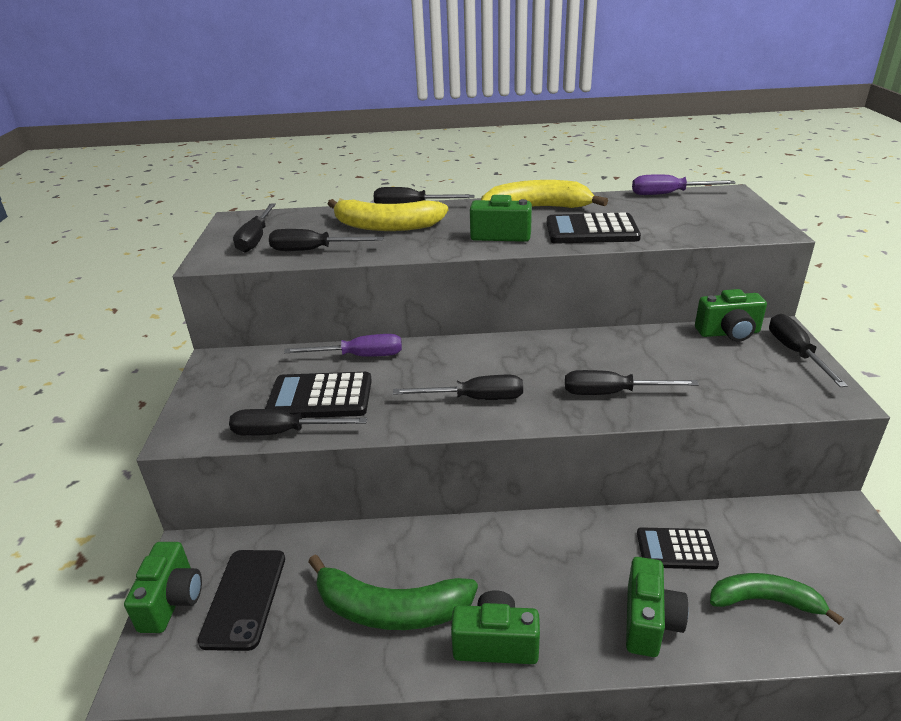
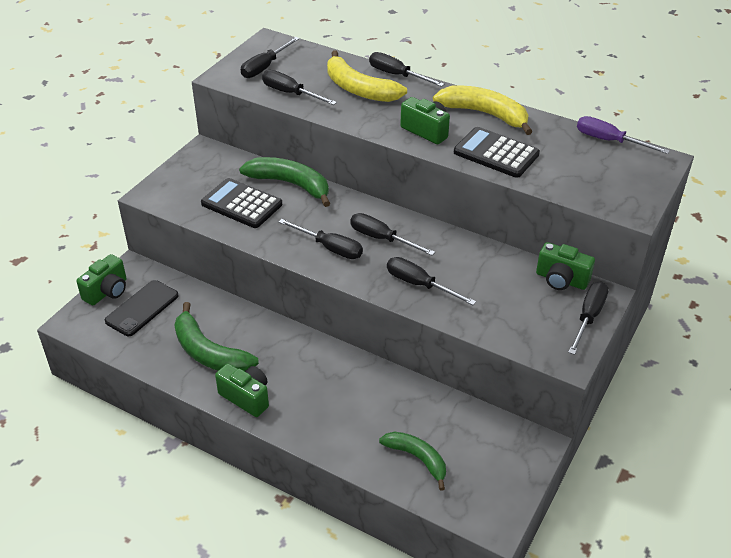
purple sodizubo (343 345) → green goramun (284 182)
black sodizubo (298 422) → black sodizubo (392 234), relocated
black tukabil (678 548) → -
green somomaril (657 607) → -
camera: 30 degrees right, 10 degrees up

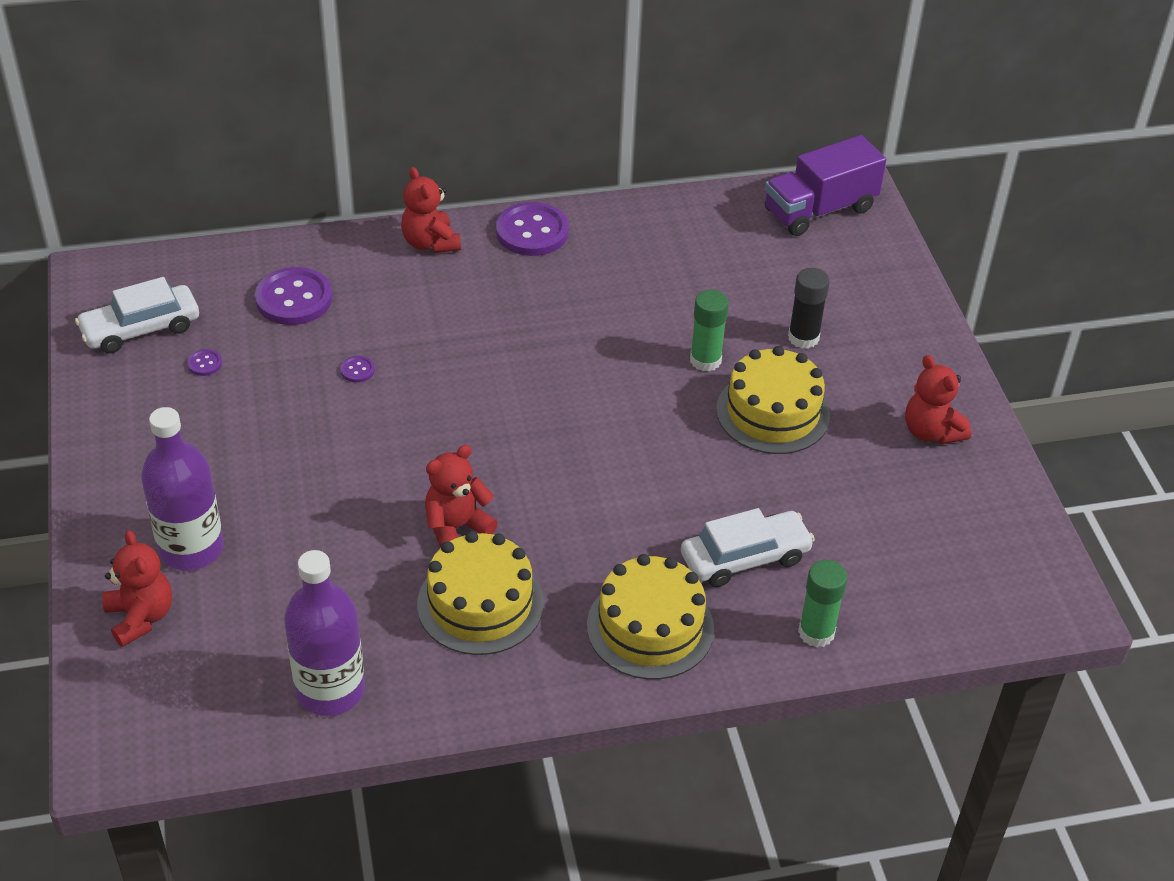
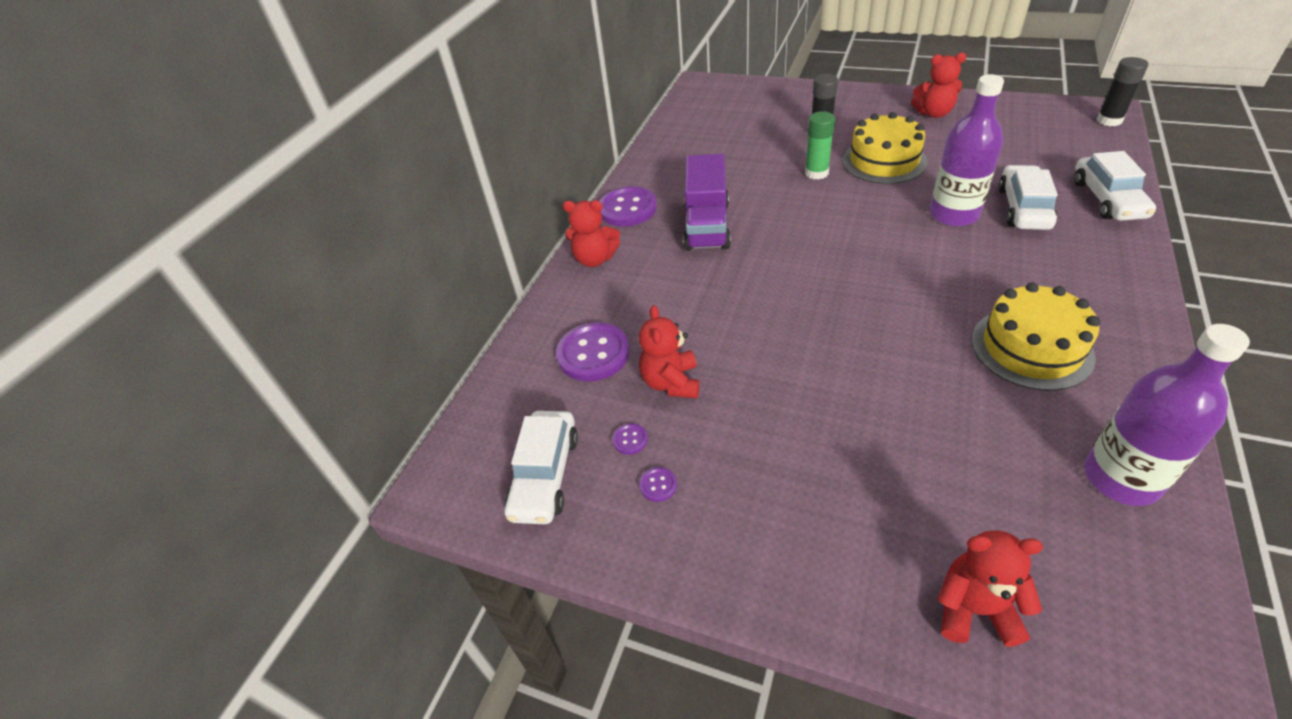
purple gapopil (825 185) → purple gapopil (707 202), relocated
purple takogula (357 369) → purple takogula (658 484), relocated
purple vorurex (182 488) → purple vorurex (967 150), relocated
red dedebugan (461 496) → red dedebugan (669 351), relocated
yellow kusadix (650 616) → -
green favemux (823 603) → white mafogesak (1115 186)
- → black favemux (1122 91)
camera: 50 degrees left, 0 degrees up

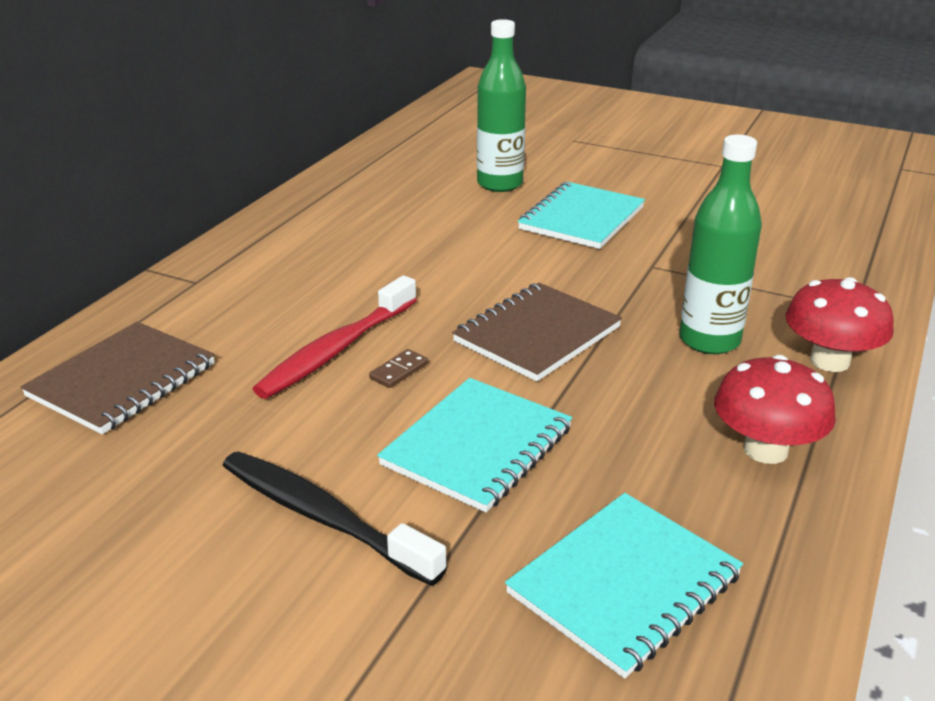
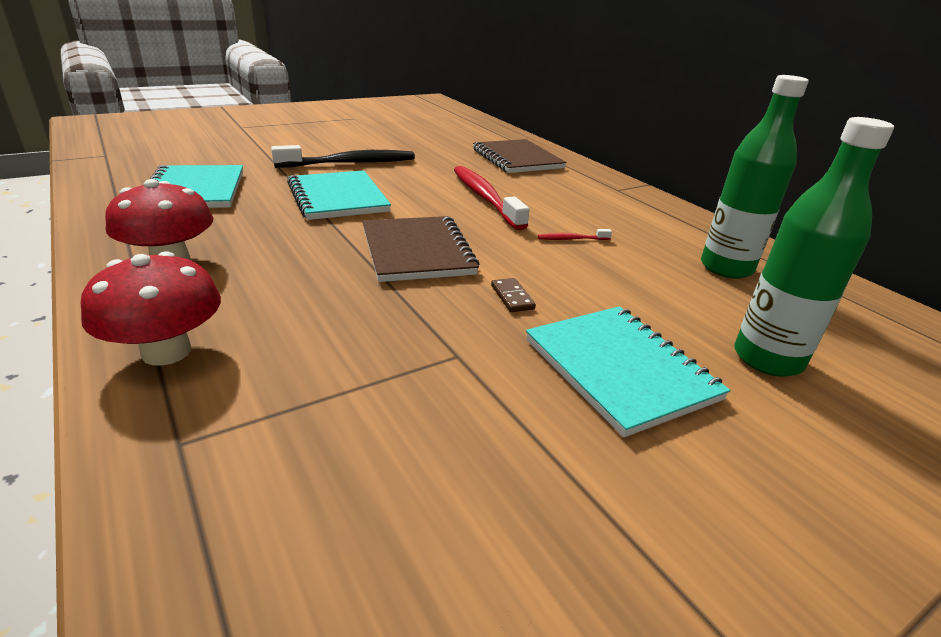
green vorurex (720 244) → green vorurex (755 177), relocated
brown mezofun (398 368) → brown mezofun (513 295), relocated
- → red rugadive (575 234)
camera: 120 degrees right, 0 degrees up

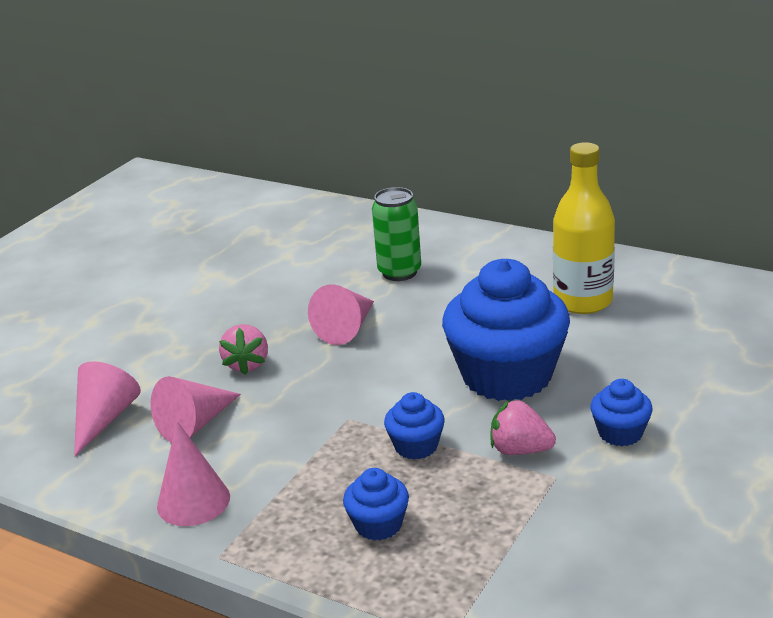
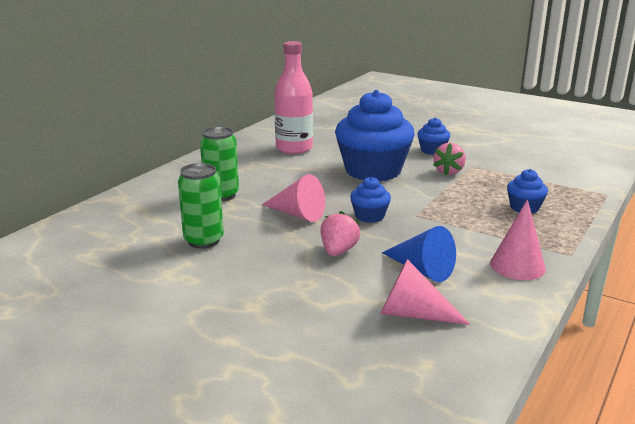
yellow vorurex (584 228) → pink vorurex (293 97)
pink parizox (243 349) → pink parizox (340 233), 75 degrees counterclockwise
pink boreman (196 409) → blue boreman (419 254)
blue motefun (414 426) → blue motefun (370 200), relocated
- → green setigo (201 206)
camera: 90 degrees left, 5 degrees down

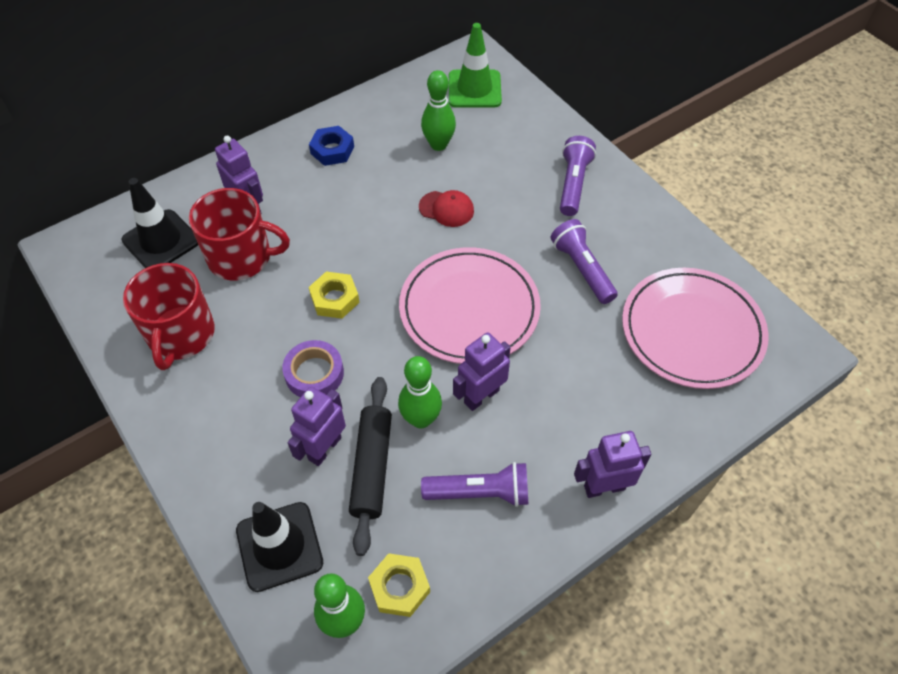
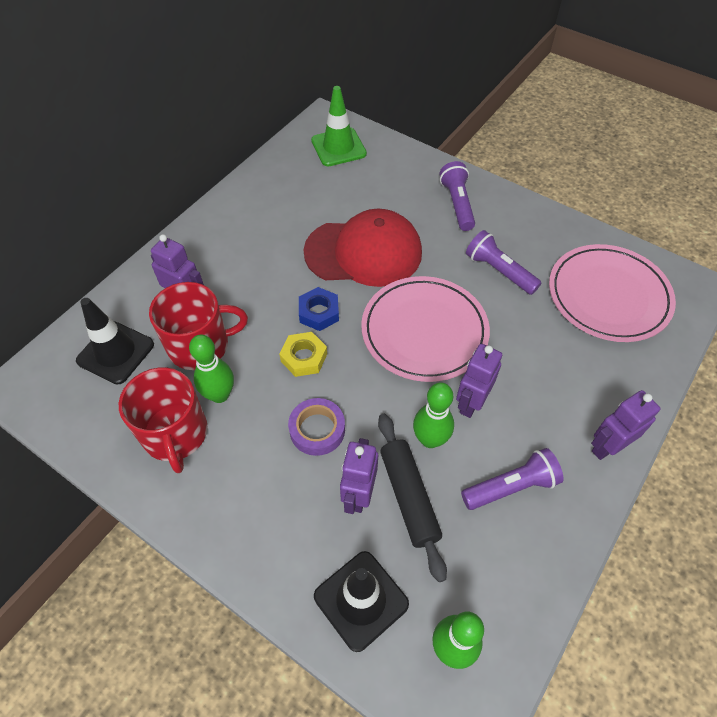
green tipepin (438 110) → green tipepin (211 369), relocated
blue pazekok (331 146) → blue pazekok (319 309), relocated
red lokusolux (446 208) → red lokusolux (363 248), x2.33
yellow pazekok (399 585) → -
camera: 20 degrees left, 0 degrees up

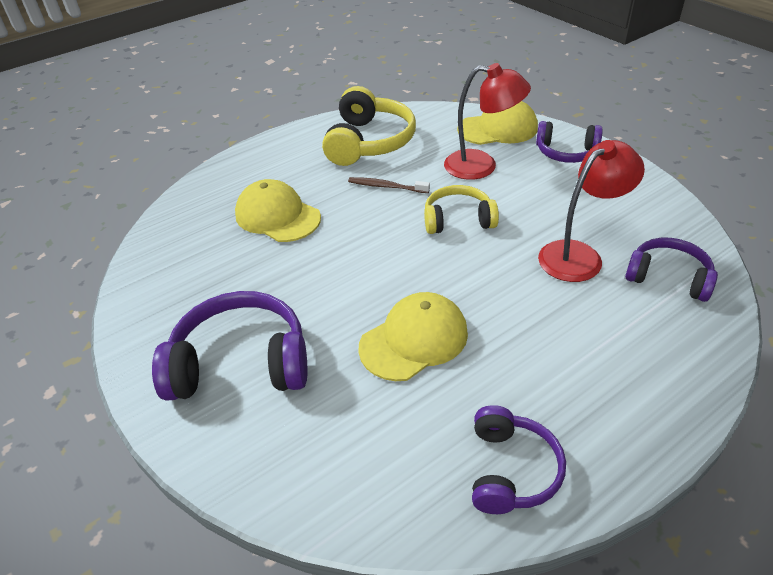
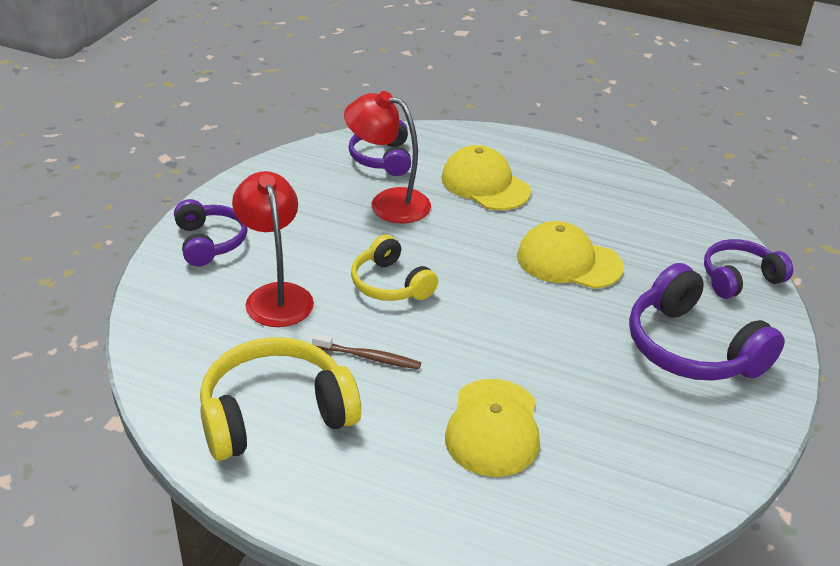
yellow lokusolux (497 123) → yellow lokusolux (486 177), relocated
brown rugadive (389 185) → brown rugadive (366 351), 60 degrees counterclockwise
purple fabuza (519 459) → purple fabuza (748 269), relocated
camera: 125 degrees left, 5 degrees down

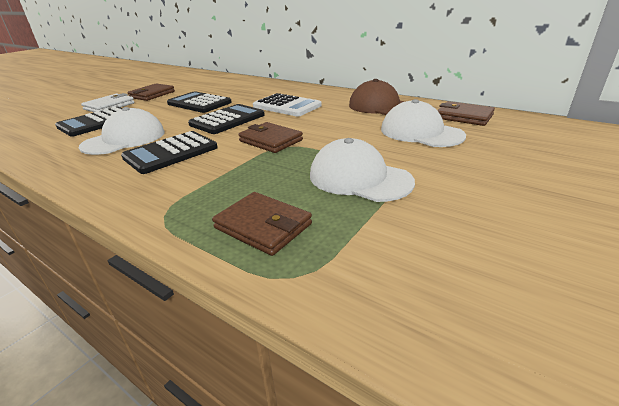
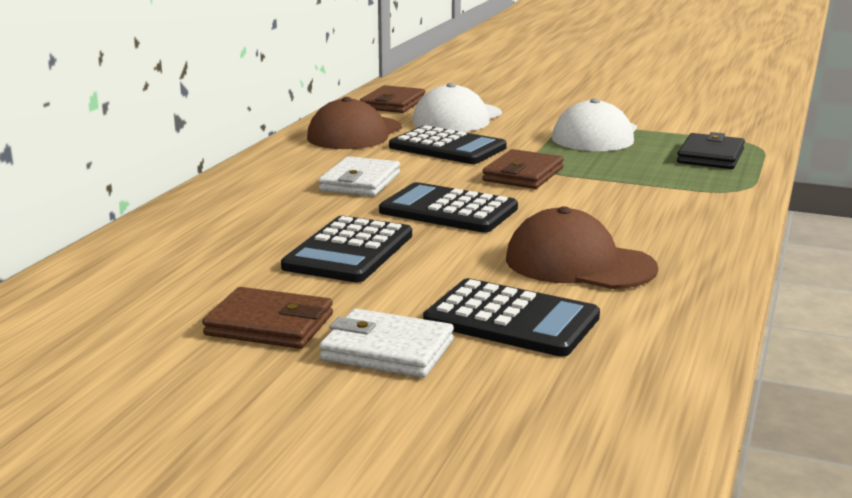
white tukabil (287 105) → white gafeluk (359 176)
white lokusolux (122 131) → brown lokusolux (582 247)
black tukabil (169 152) → black tukabil (448 144), relocated
brown gafeluk (262 224) → black gafeluk (711 150)
camera: 105 degrees left, 10 degrees down

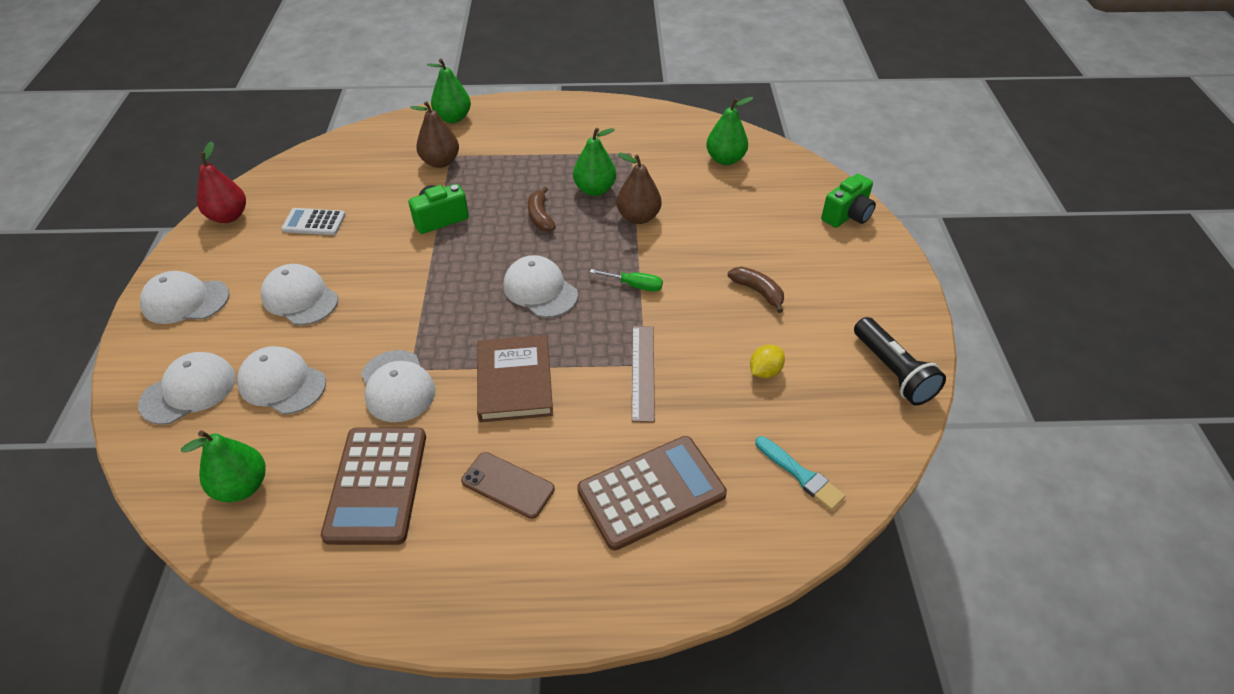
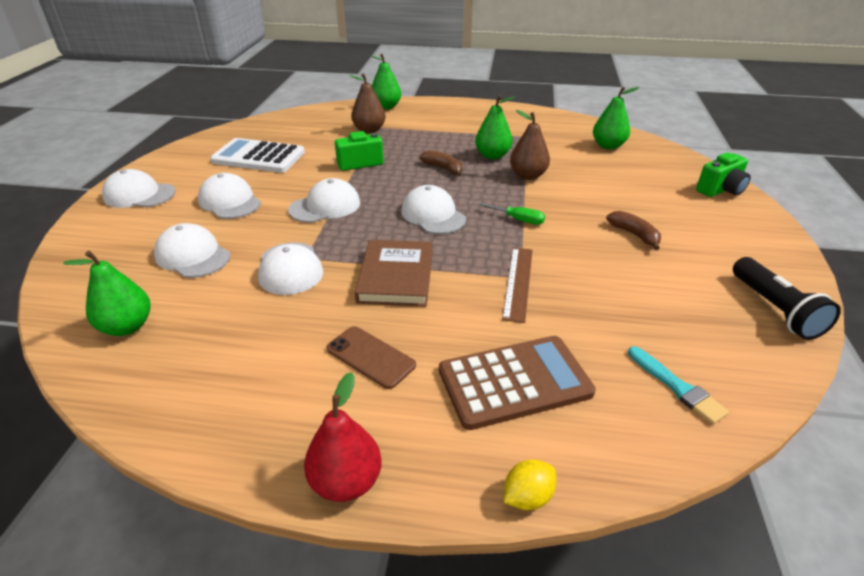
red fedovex (221 182) → red fedovex (343 437), relocated
brown goramun (542 209) → brown goramun (440 163), 135 degrees clockwise
white tukabil (313 221) → white tukabil (257 155), x1.78
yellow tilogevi (767 361) → yellow tilogevi (530 484), relocated
white lokusolux (187 388) → white lokusolux (324 200), relocated
brown tukabil (373 486) → -
camera: 10 degrees right, 10 degrees down

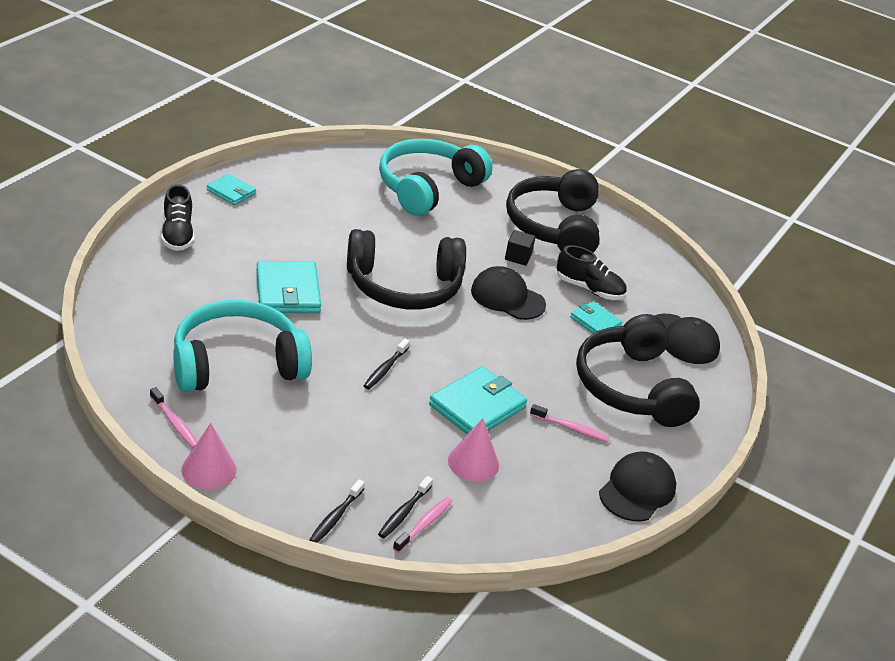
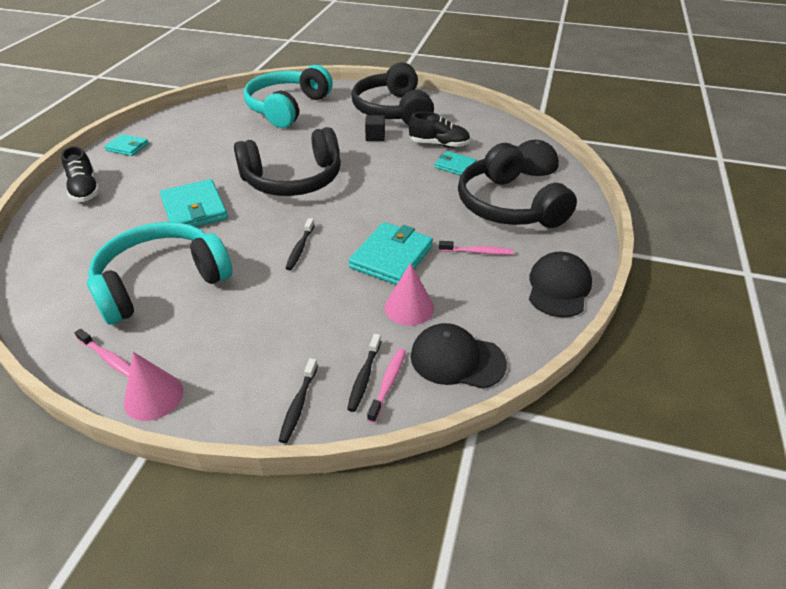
black lokusolux (508 293) → black lokusolux (459 356), relocated
camera: 10 degrees left, 5 degrees up

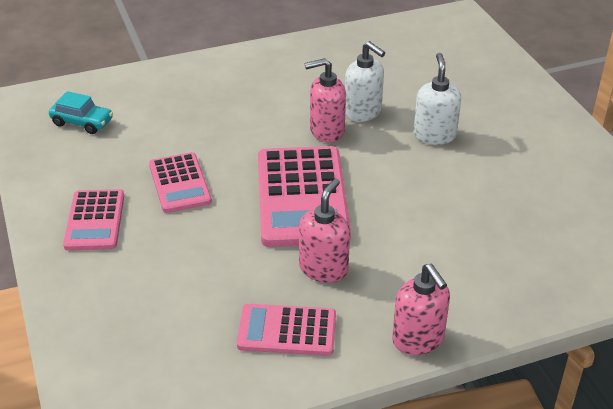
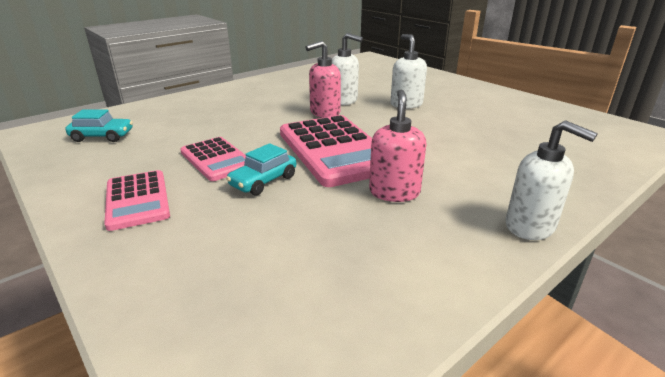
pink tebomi (421 309) → white tebomi (552 180)
pink tukabil (286 330) → -
- → turquoise mafogesak (261 169)
camera: 20 degrees left, 10 degrees down

